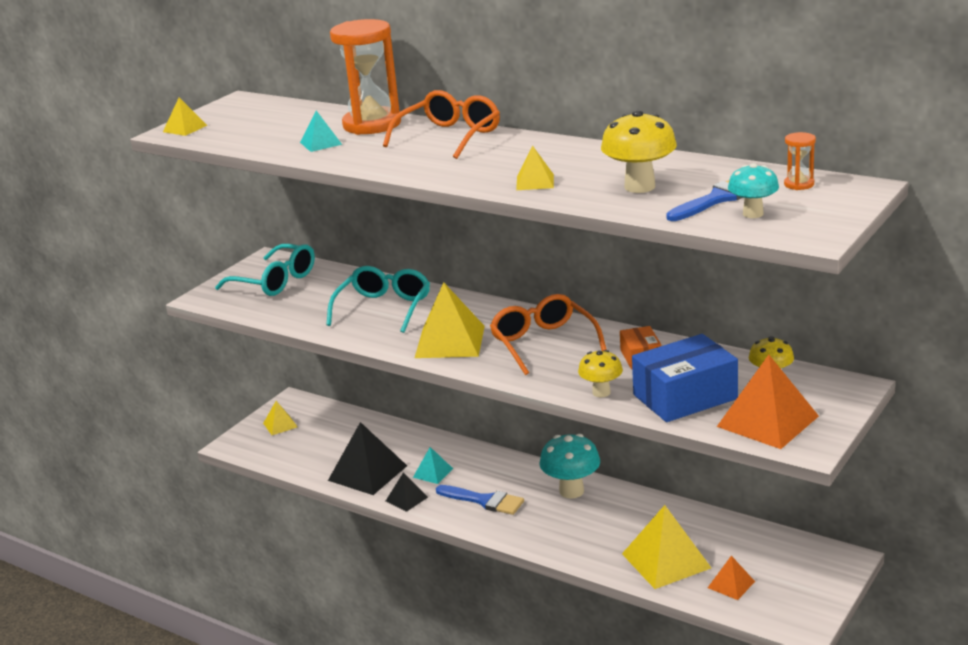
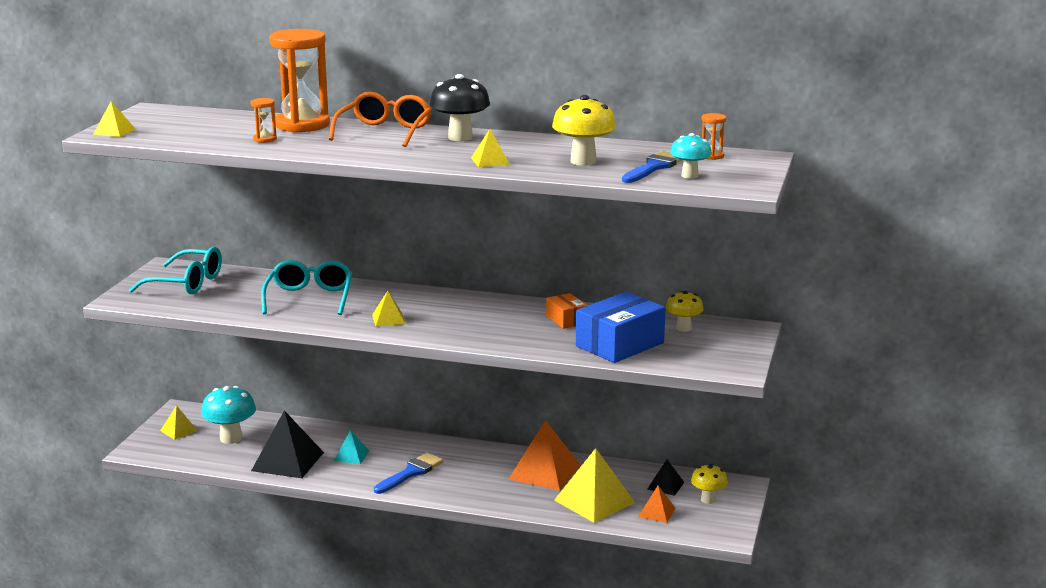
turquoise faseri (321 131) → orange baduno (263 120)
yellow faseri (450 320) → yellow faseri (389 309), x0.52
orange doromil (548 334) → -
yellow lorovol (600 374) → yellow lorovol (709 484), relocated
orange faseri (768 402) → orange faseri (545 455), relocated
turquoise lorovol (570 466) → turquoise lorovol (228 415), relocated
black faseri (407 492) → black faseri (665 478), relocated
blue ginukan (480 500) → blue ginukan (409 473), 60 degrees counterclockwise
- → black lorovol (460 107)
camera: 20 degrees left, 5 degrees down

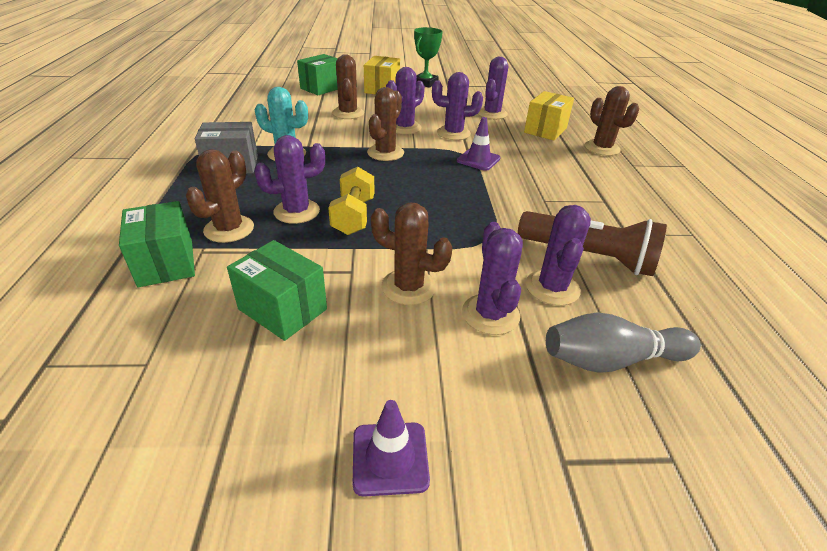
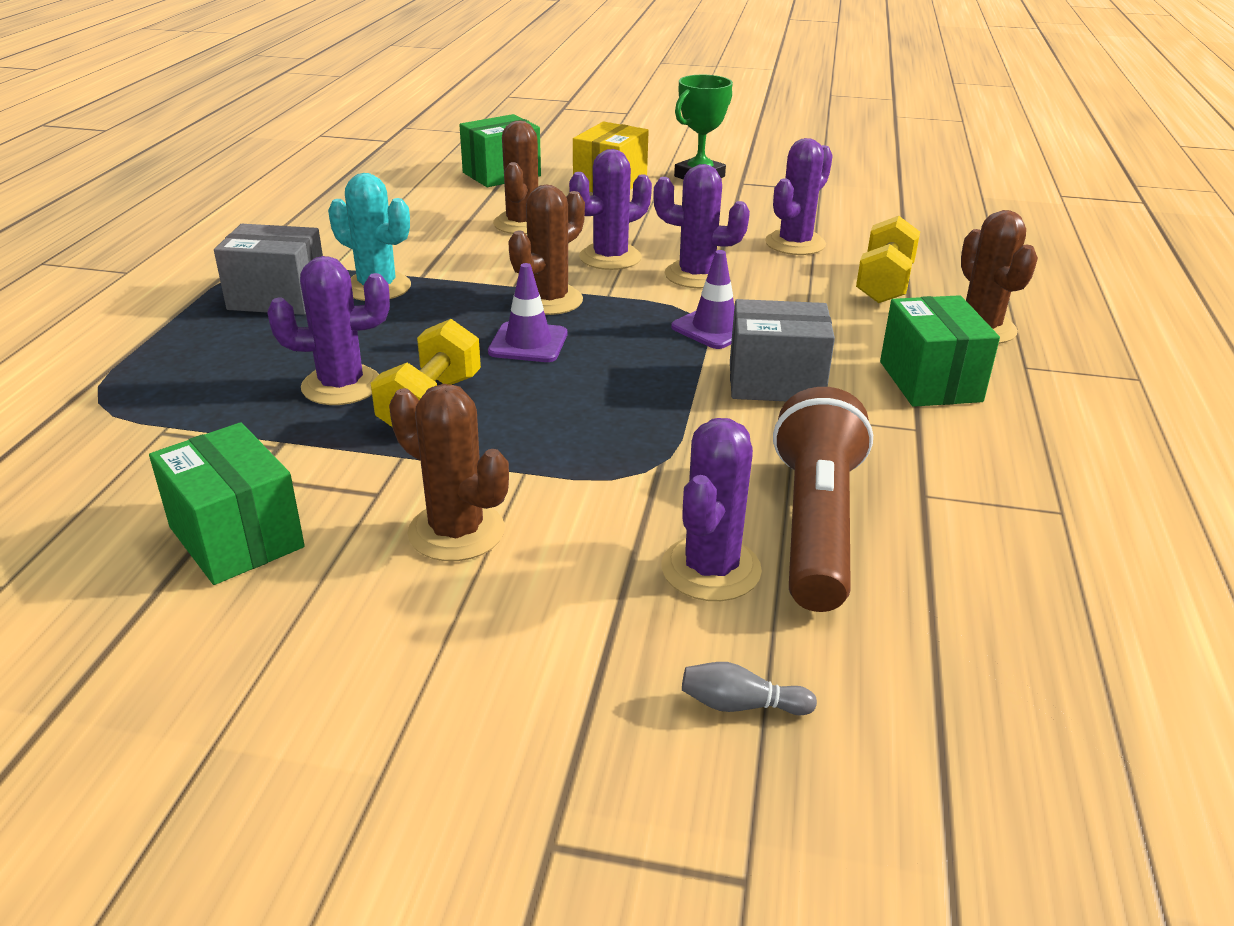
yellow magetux (549 116) → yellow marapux (888 259)
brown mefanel (220 196) → -
green magetux (157 244) → green magetux (940 351), relocated
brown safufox (592 243) → brown safufox (823 499), 120 degrees counterclockwise
purple mefanel (492 278) → -
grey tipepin (623 342) → grey tipepin (749 689), x0.46
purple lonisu (391 448) → purple lonisu (527 312), relocated
- → grey magetux (782 350)
camera: 15 degrees right, 5 degrees down

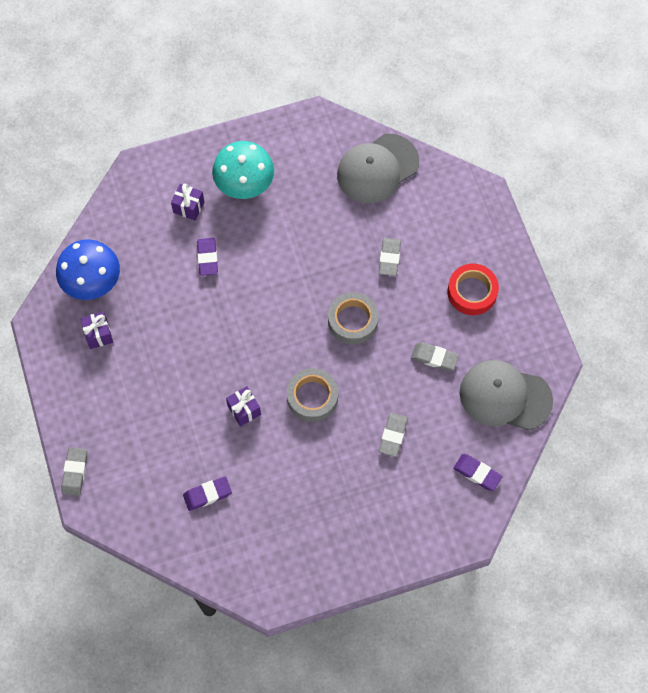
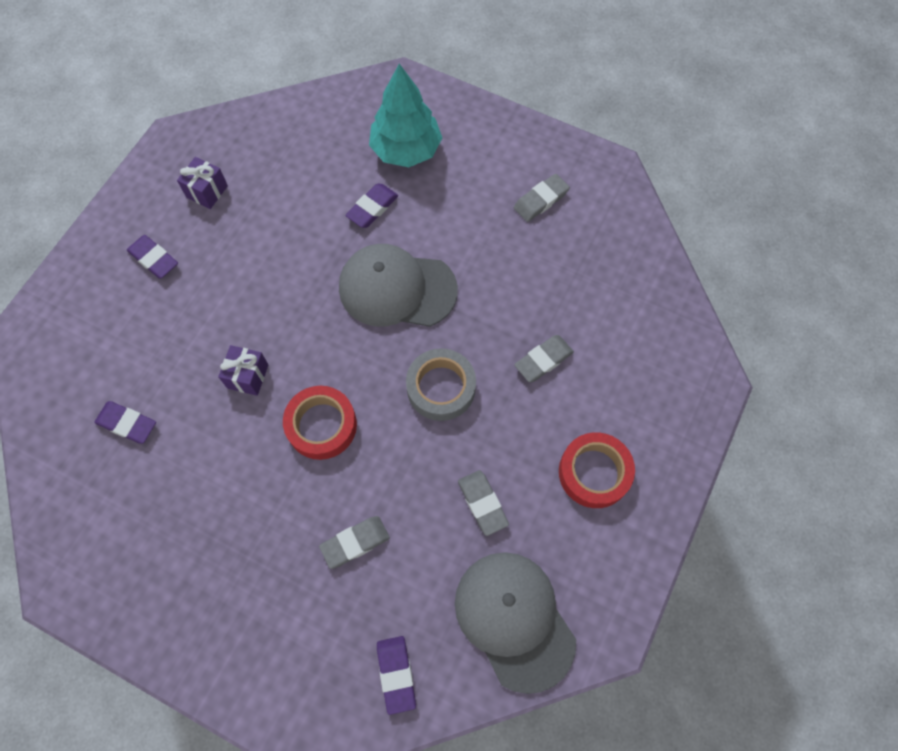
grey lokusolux (378 168) → grey lokusolux (398 285), relocated
turquoise lorovol (243 170) → -
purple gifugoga (187 202) → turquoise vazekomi (405 115)
blue lorovol (88 269) → -
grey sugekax (312 395) → red sugekax (320 423)
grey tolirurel (74 471) → grey tolirurel (542 198), relocated
- → purple tolirurel (152 257)
camera: 45 degrees right, 0 degrees up

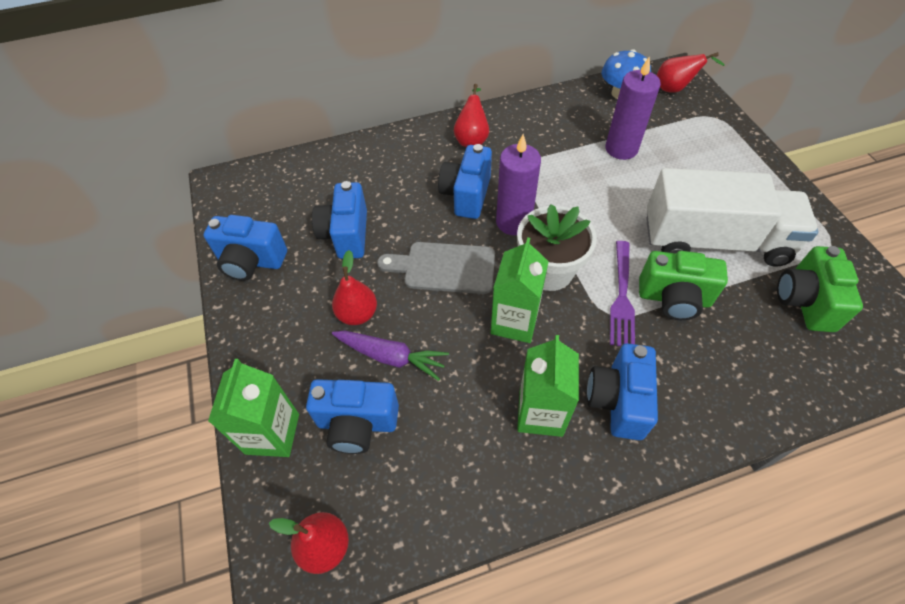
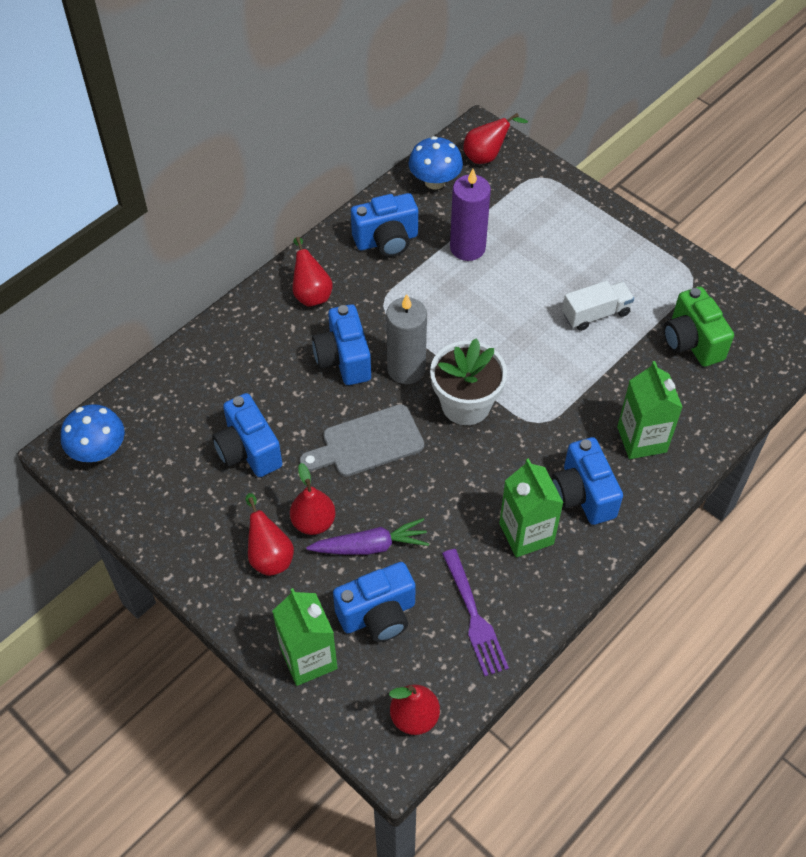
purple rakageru (518 184) → grey rakageru (406 339)
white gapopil (732 217) → white gapopil (598 306), x0.48
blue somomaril (245 248) → blue somomaril (384 225), relocated
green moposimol (520 290) → green moposimol (650 410), relocated
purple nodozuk (622 293) → purple nodozuk (475 612), relocated
green somomaril (683 285) → -
- → blue lorovol (93 433)
- → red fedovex (269 534)
camera: 30 degrees left, 0 degrees up

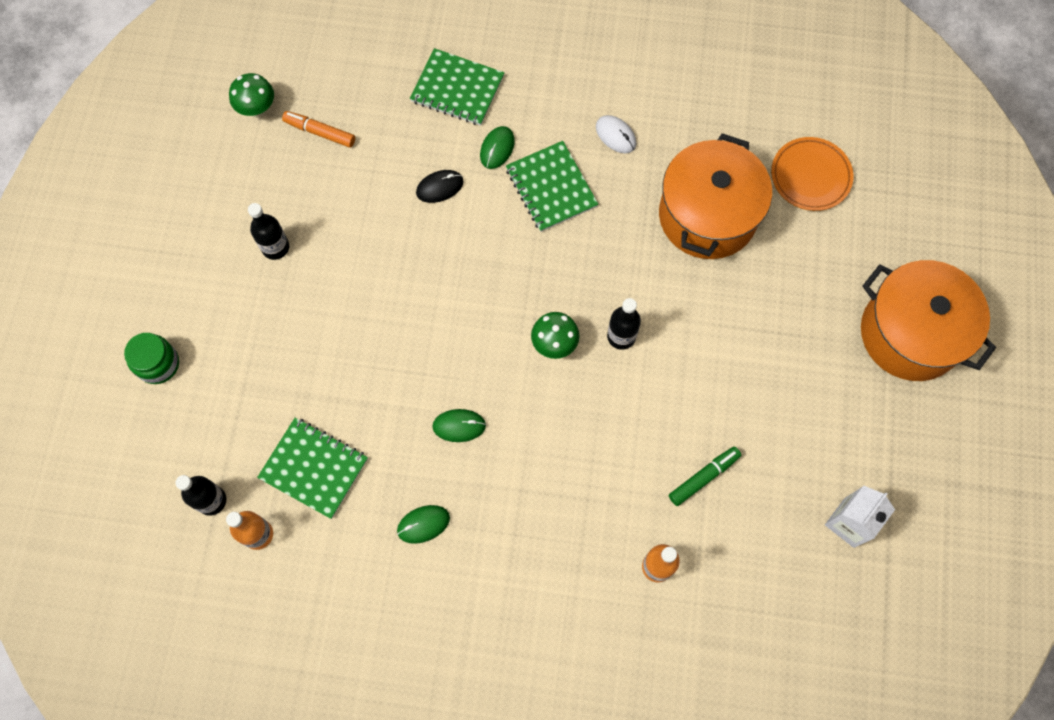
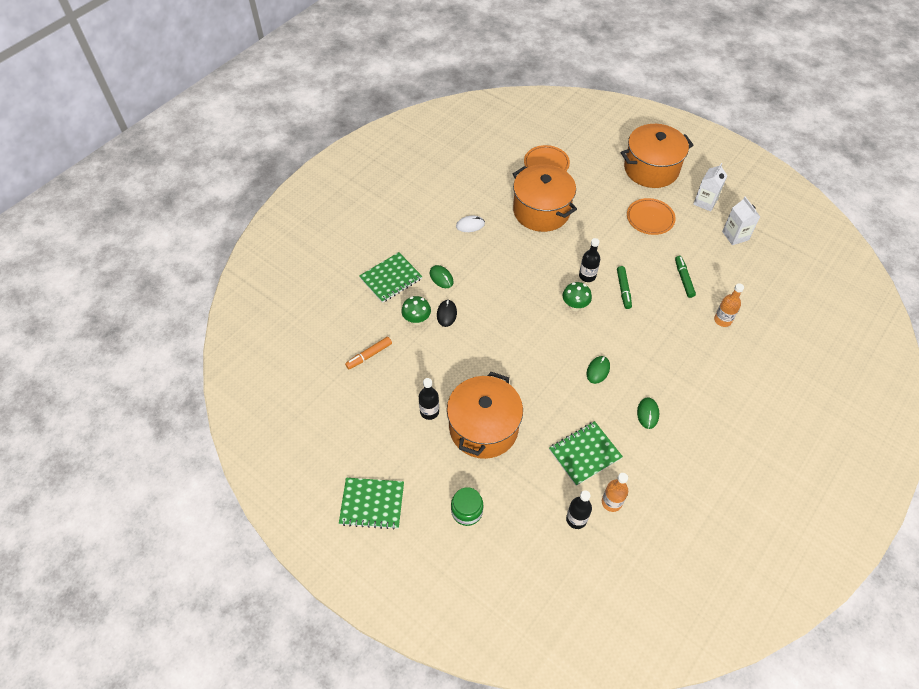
green lorovol (251 95) → green lorovol (416 310), relocated
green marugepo (552 186) → green marugepo (371 503), relocated
- → white moposimol (710 187)
- → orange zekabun (651 216)
- → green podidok (624 287)
- → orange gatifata (485 415)
camera: 60 degrees left, 15 degrees down

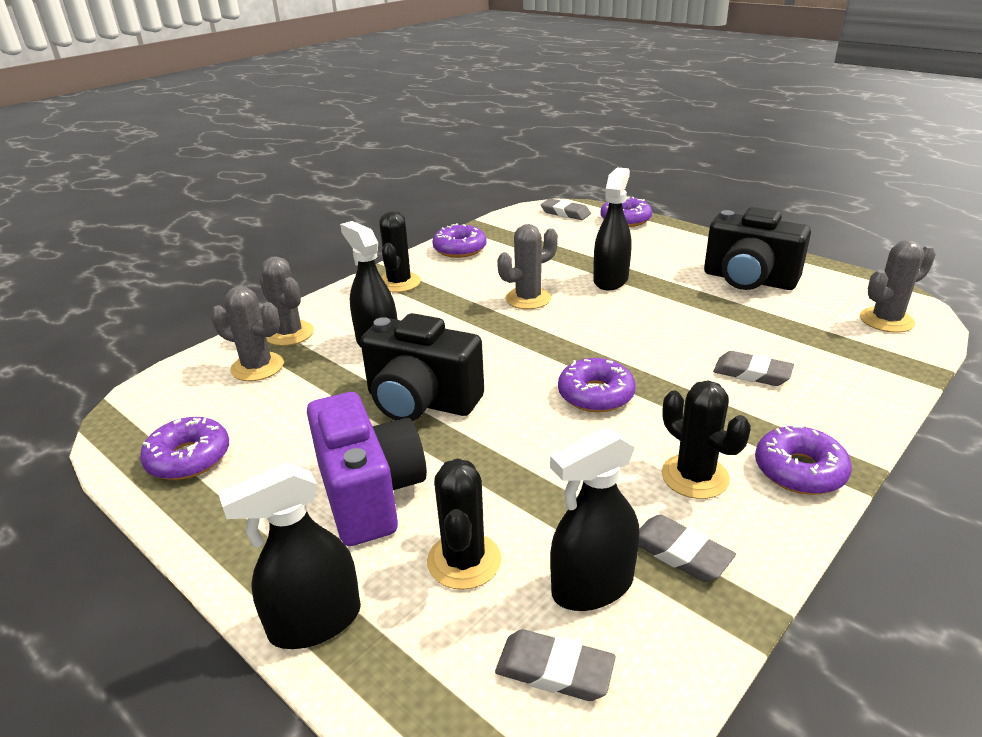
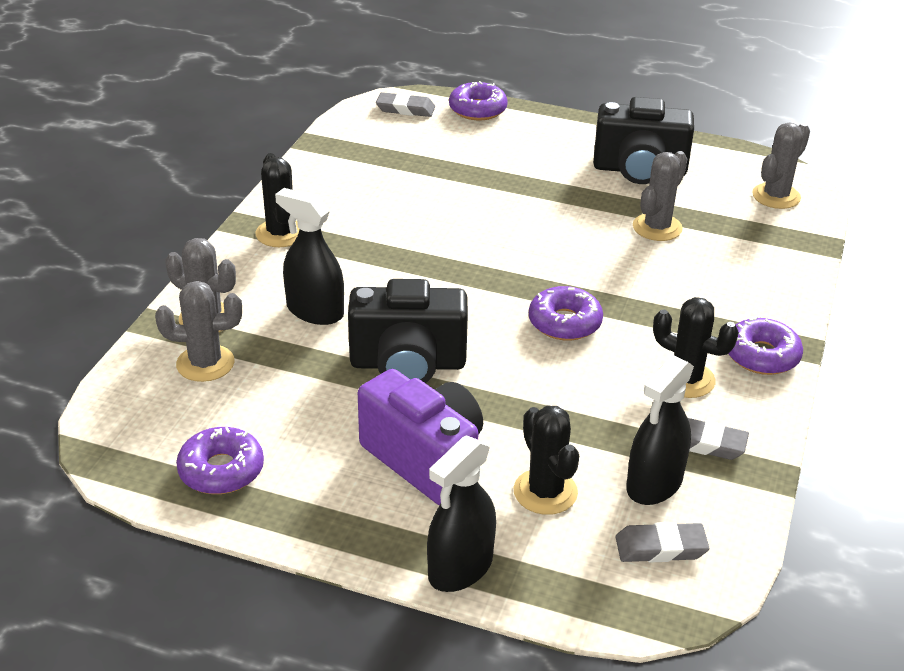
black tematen (612 229) → -
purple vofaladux (459 240) → -
grey mefanel (527 266) → grey mefanel (660 196), relocated
grey tolirurel (753 368) → -
camera: 25 degrees left, 5 degrees up

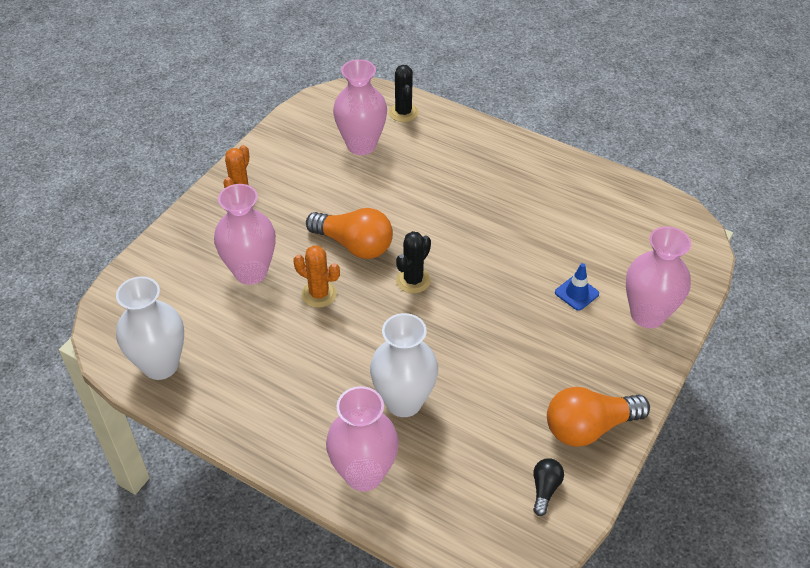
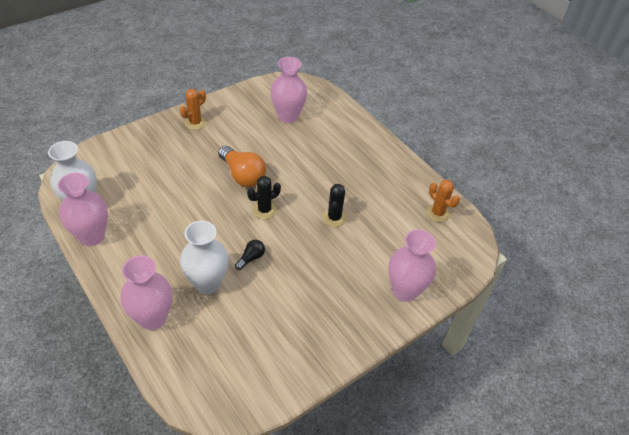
black mefanel (404 93) → black mefanel (334 205), relocated
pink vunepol (245 234) → pink vunepol (82 209), relocated
orange mefanel (316 276) → orange mefanel (443 201), relocated
blue lonisu (577 287) → -
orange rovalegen (598 417) → -
black rovalegen (548 487) → black rovalegen (250 255), relocated
camera: 20 degrees right, 0 degrees up

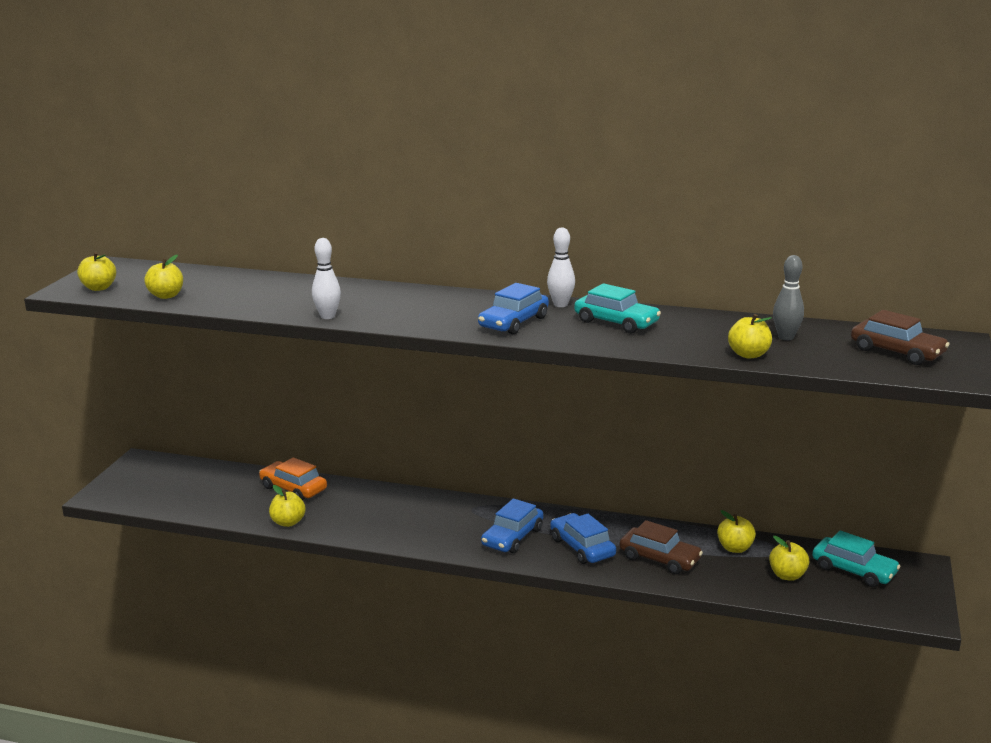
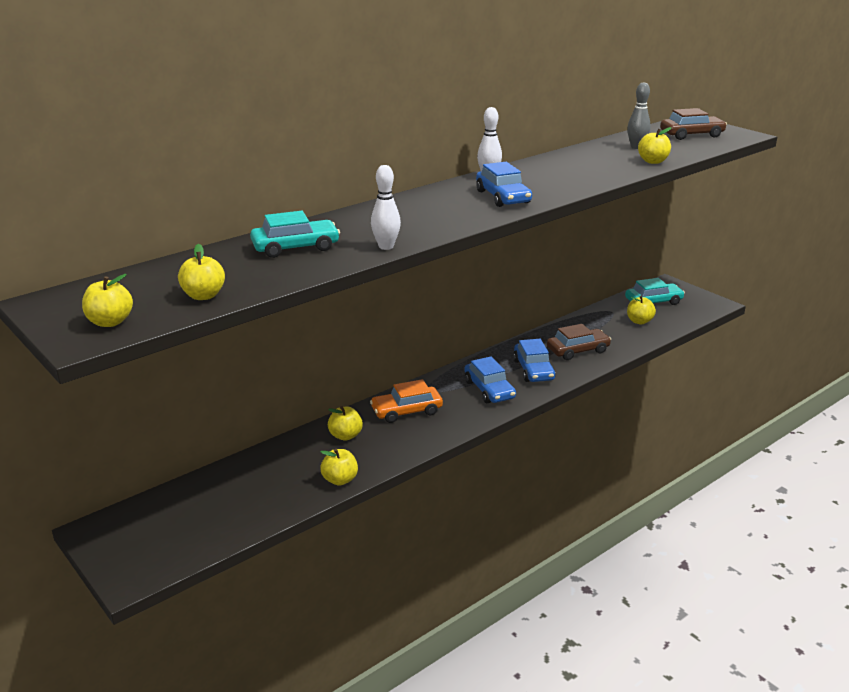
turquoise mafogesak (617 308) → turquoise mafogesak (295 234), relocated
orange mafogesak (293 478) → orange mafogesak (406 401), relocated
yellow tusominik (736 531) → yellow tusominik (345 423), relocated
blue mafogesak (583 538) → blue mafogesak (534 360), 105 degrees counterclockwise
camera: 55 degrees left, 5 degrees up

